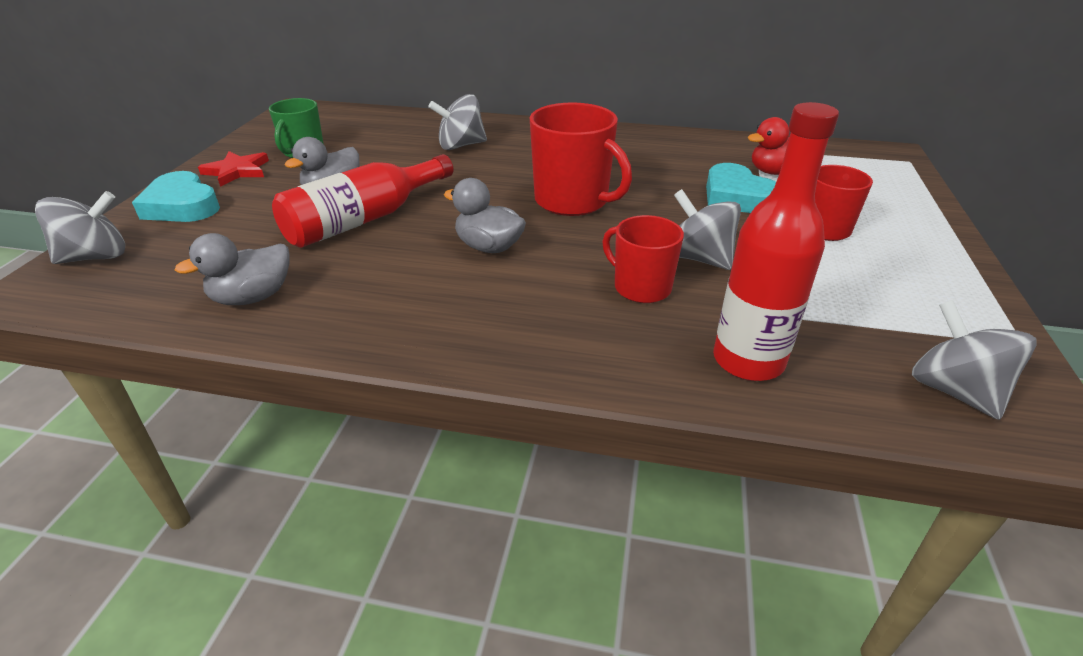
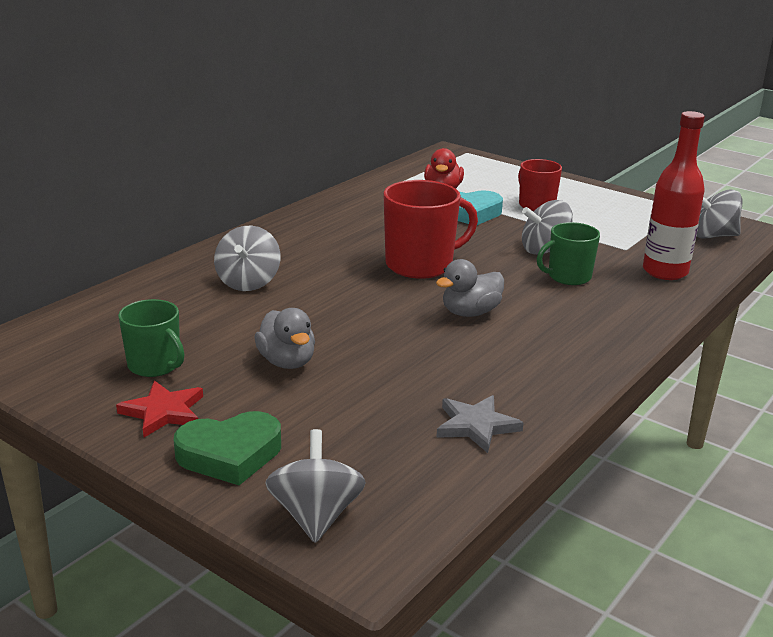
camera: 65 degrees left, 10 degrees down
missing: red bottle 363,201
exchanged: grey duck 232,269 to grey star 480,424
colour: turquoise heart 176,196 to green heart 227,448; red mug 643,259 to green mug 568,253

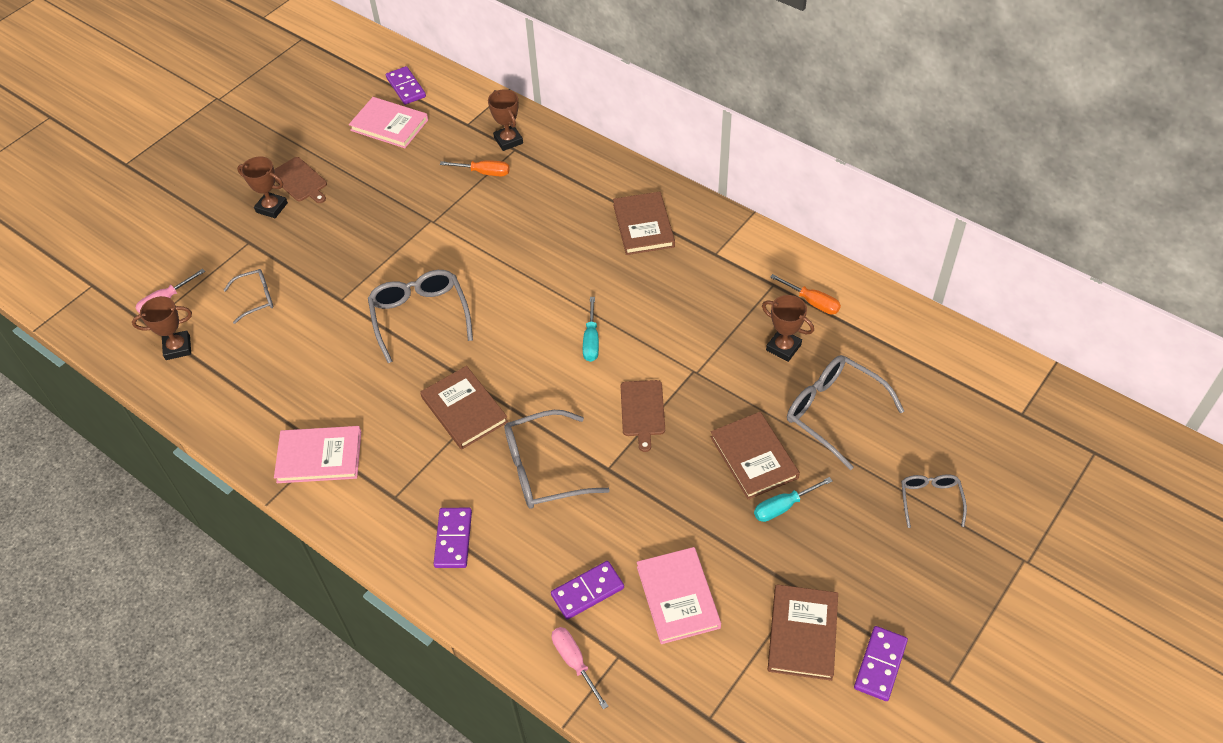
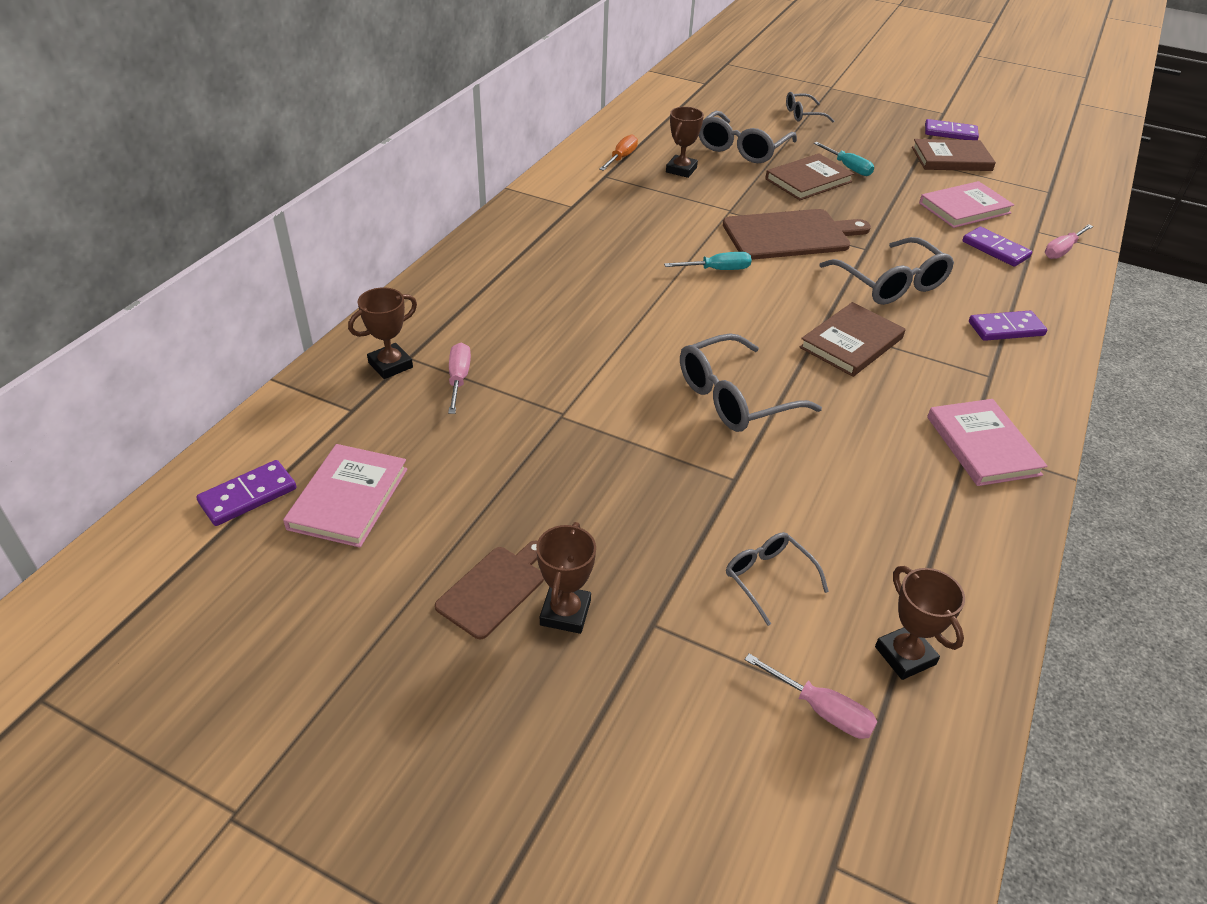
camera: 105 degrees left, 10 degrees down
missing: brown book 644,223
colour: orange screwdriver 475,168 to pink screwdriver 459,378
size: brown cutting board 643,416 = 797,234 x1.75

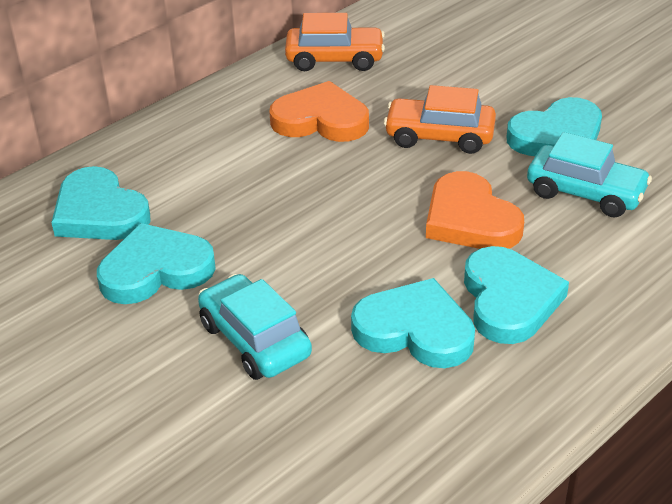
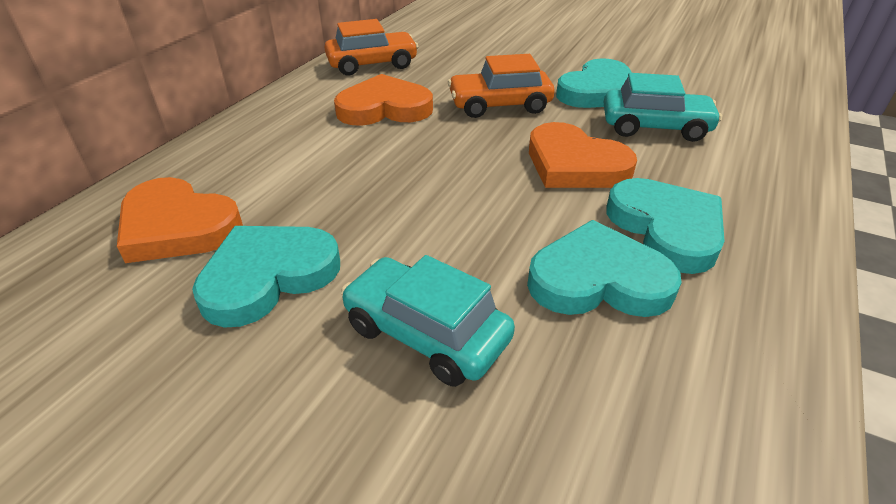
camera: 20 degrees left, 0 degrees up
colour: turquoise heart 100,203 to orange heart 180,220

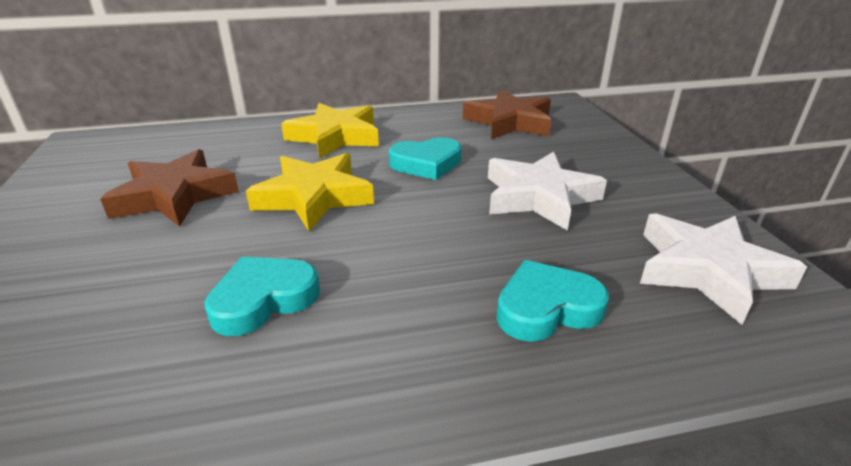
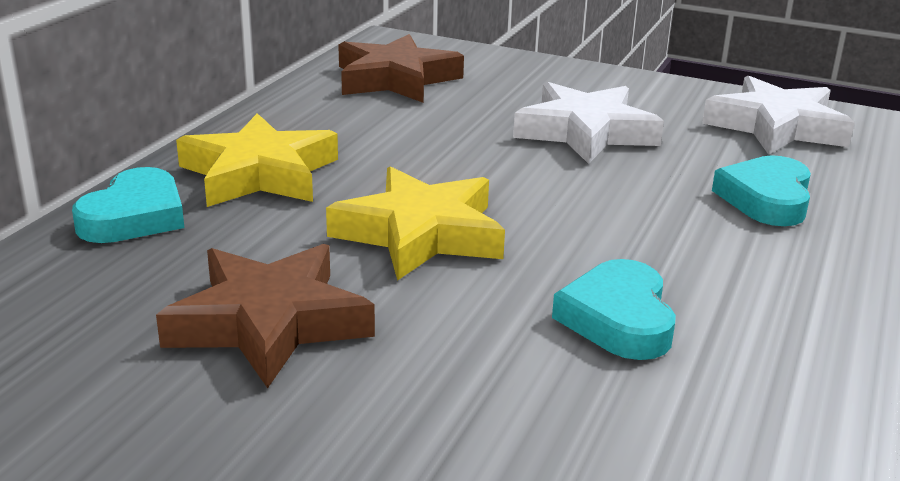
camera: 55 degrees left, 5 degrees down
relocated: turquoise heart 425,158 to 128,205

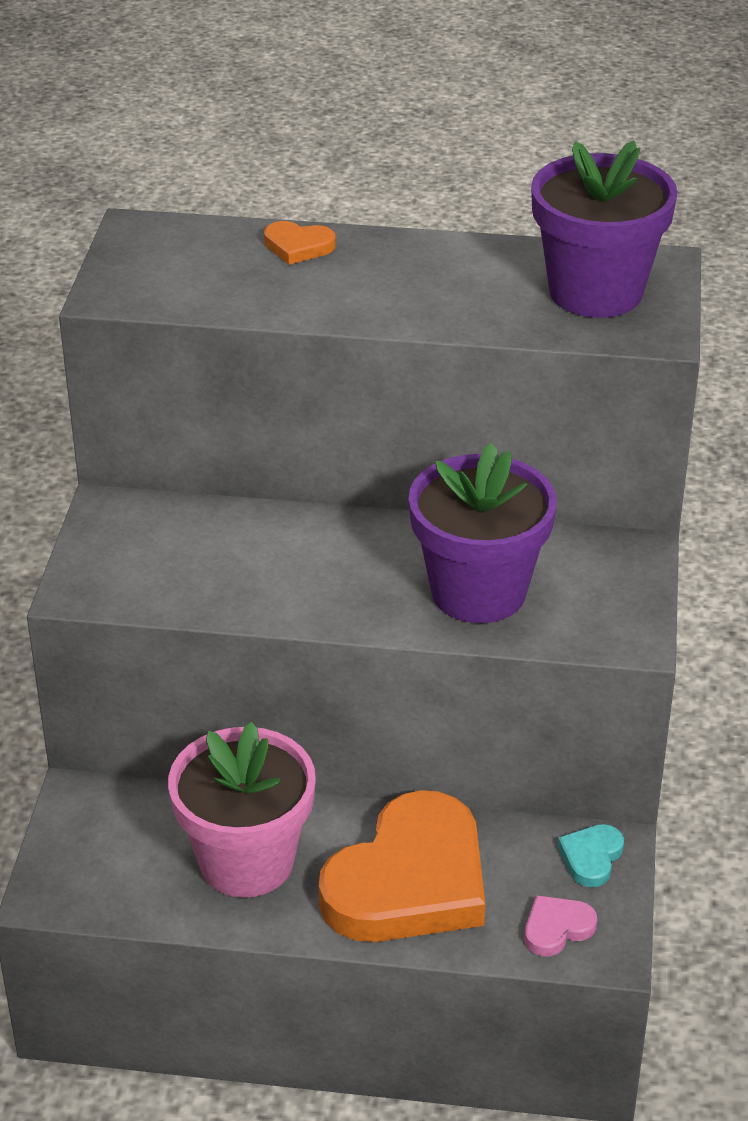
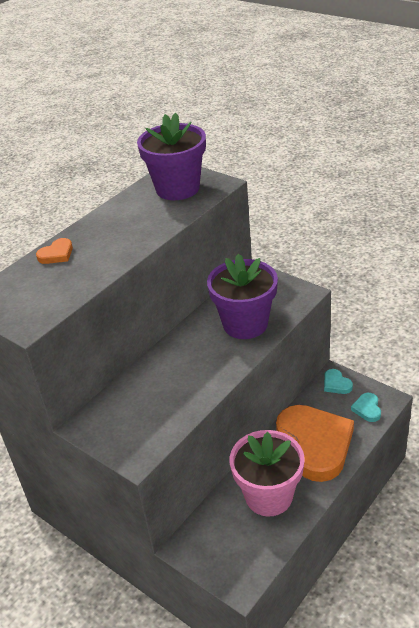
camera: 55 degrees left, 0 degrees up
colour: pink heart 561,926 to turquoise heart 366,407

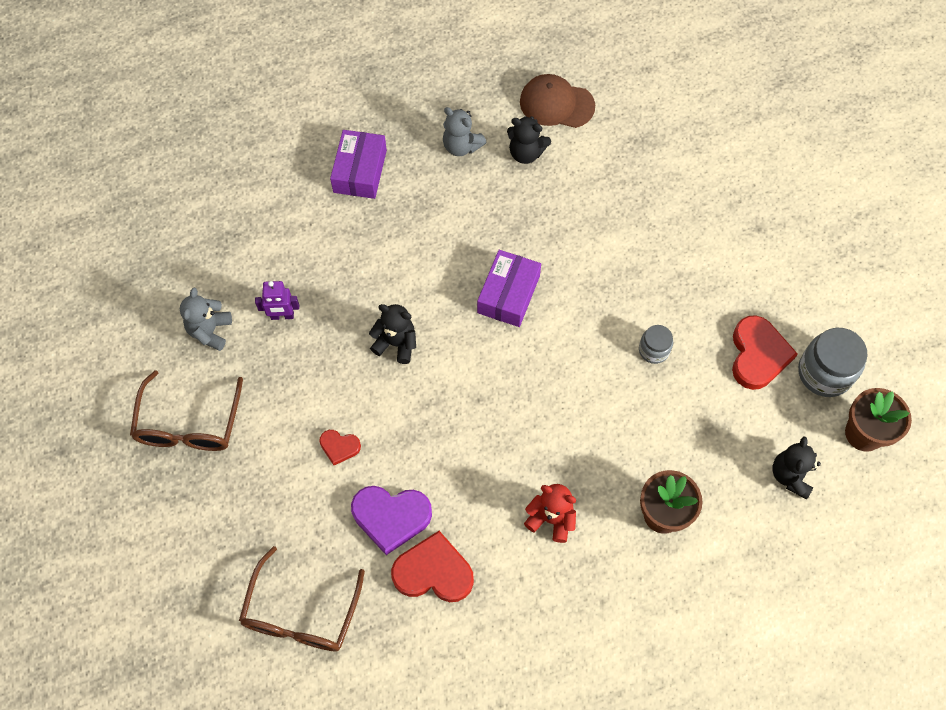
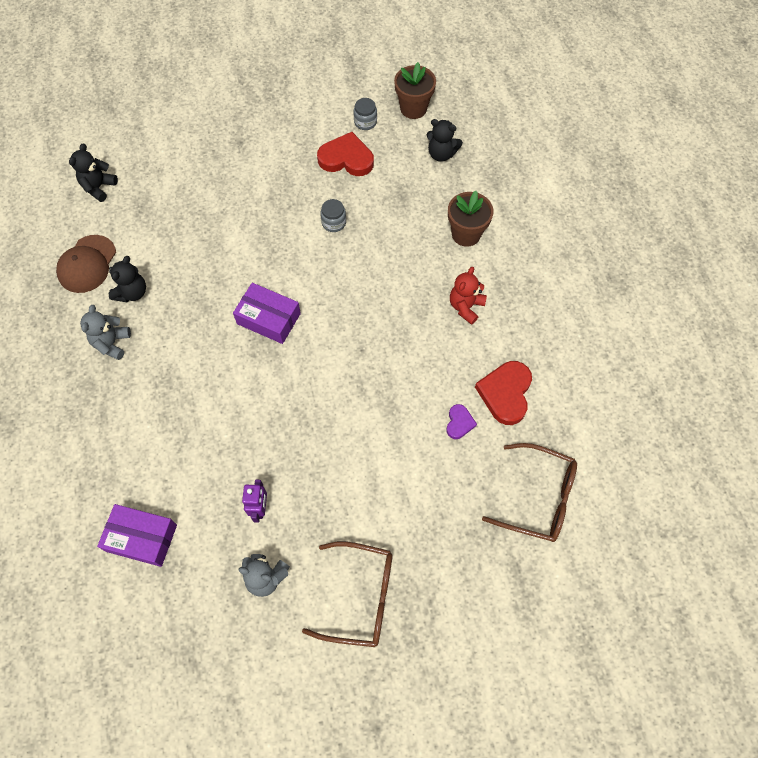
camera: 85 degrees left, 0 degrees up
missing: red heart 340,447
relocated: purple box 358,164 to 137,535; black teddy bear 392,334 to 93,173
spun: grey teddy bear 465,131 = 105,332 150 degrees clockwise
size: purple heart 391,520 = 461,421 x0.53; grey jar 833,362 = 365,114 x0.57

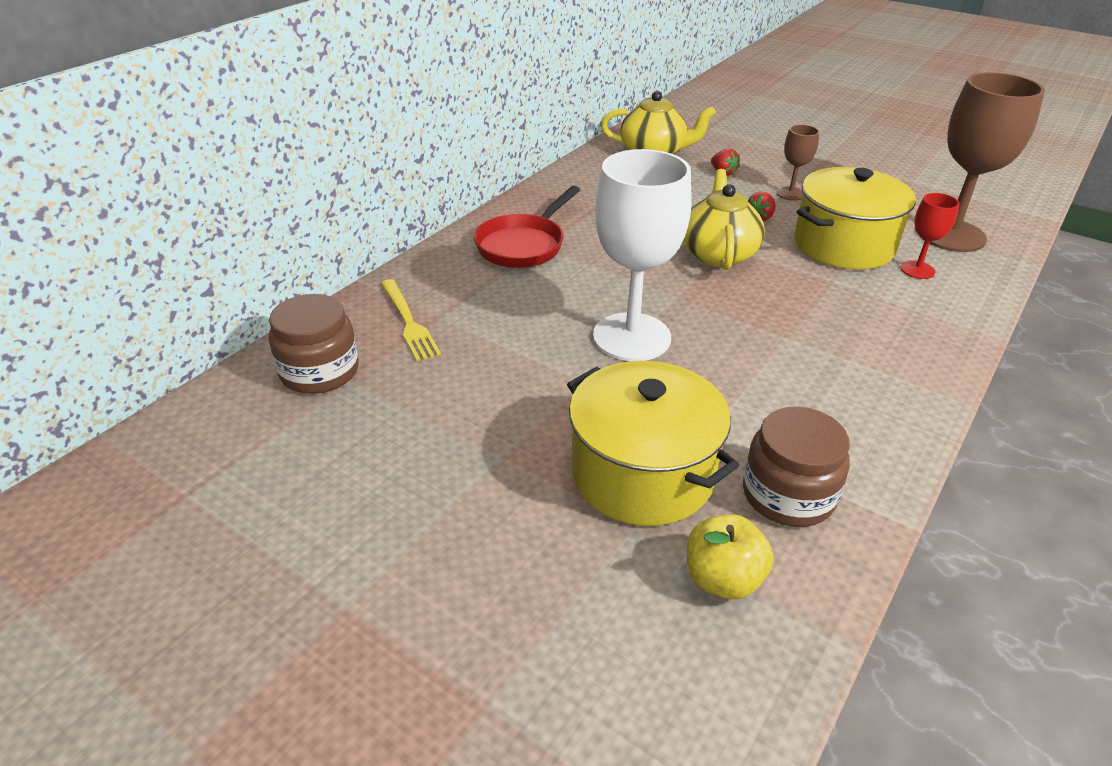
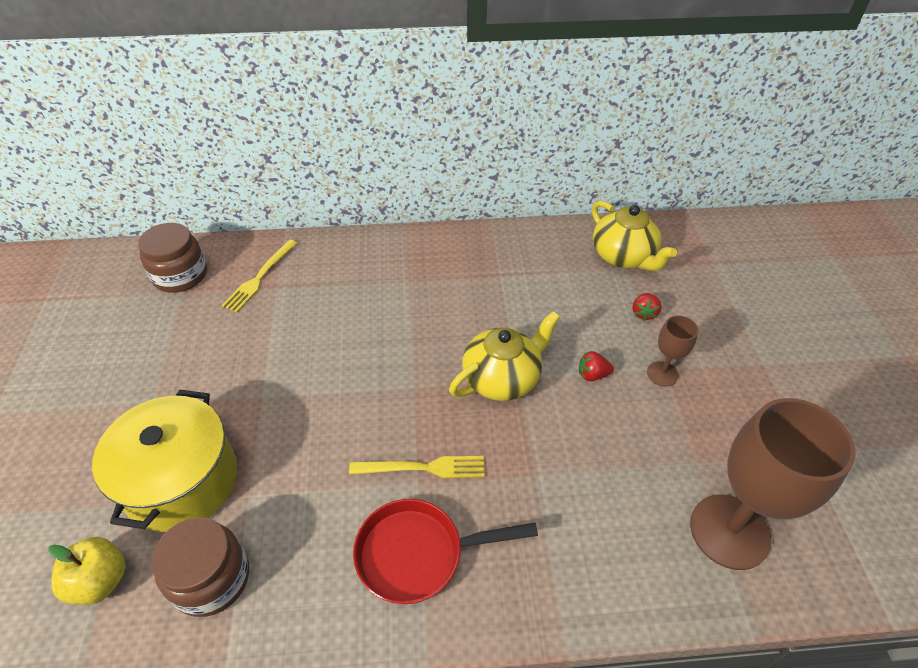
camera: 50 degrees right, 10 degrees up
missing: white goblet 642,255; yellow pot 855,218; red goblet 930,236
appeared: yellow fork 417,467
relocated: red pan 527,227 to 445,551

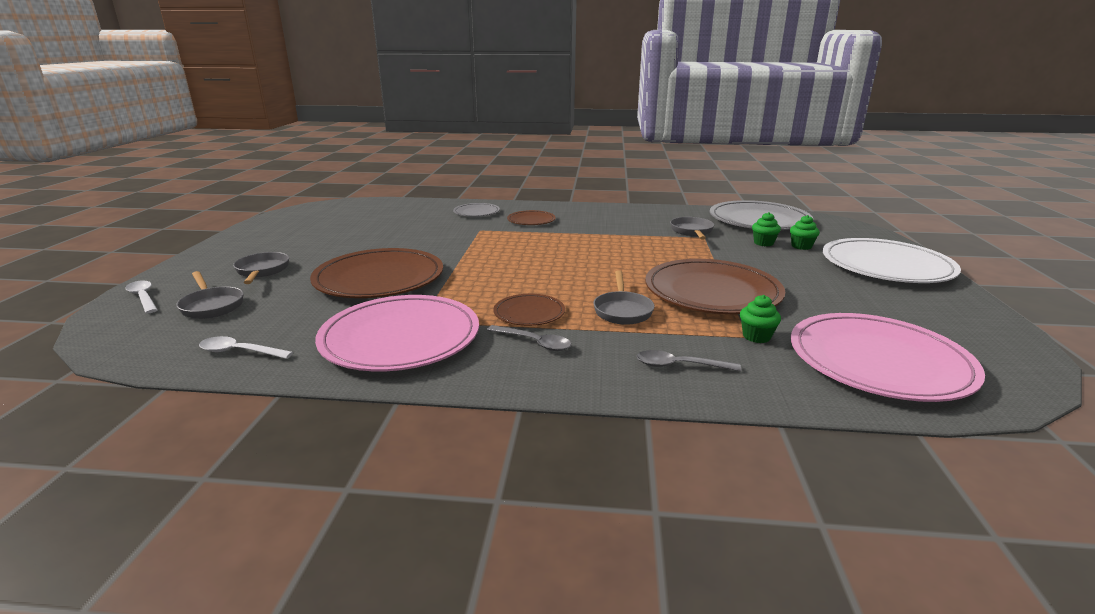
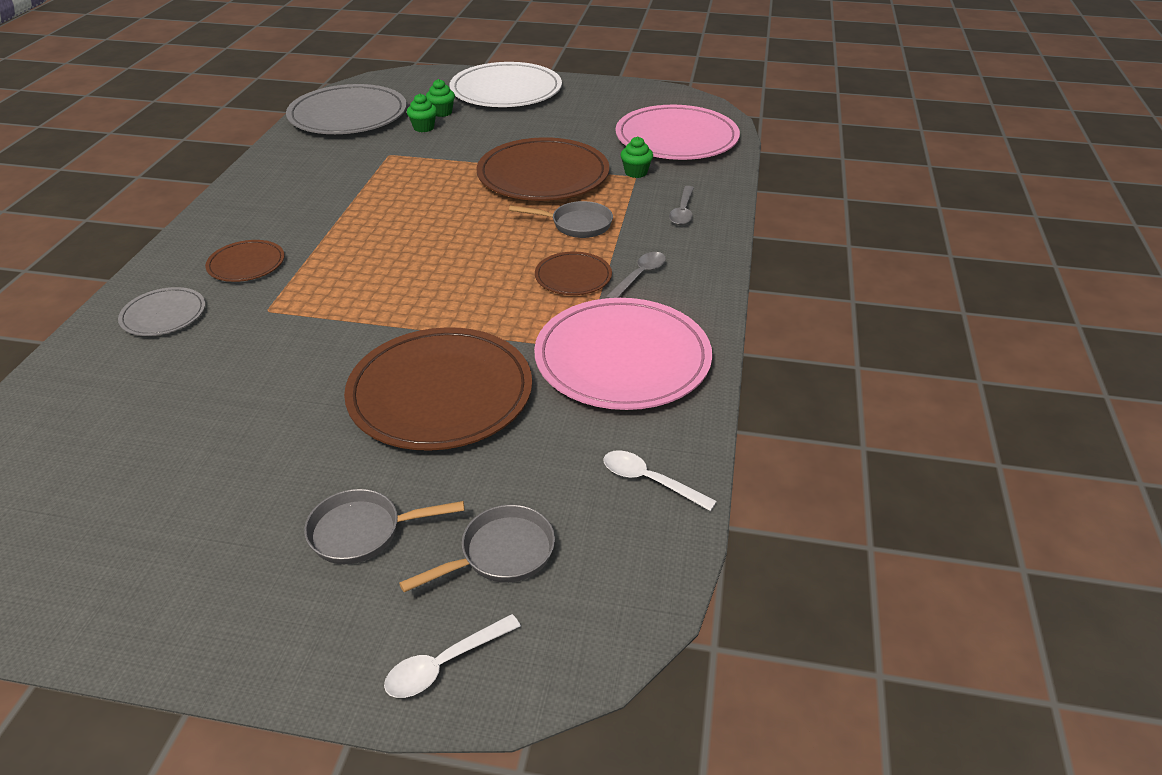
camera: 85 degrees left, 15 degrees up
missing: grey pan 692,228
spun: white spoon 246,347 = 660,480 105 degrees clockwise

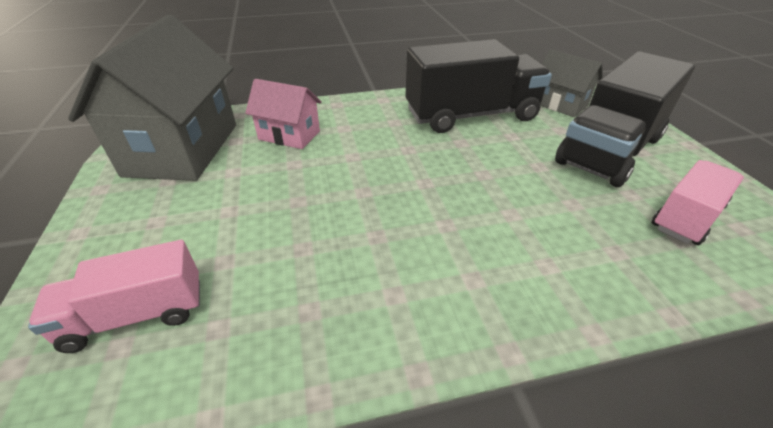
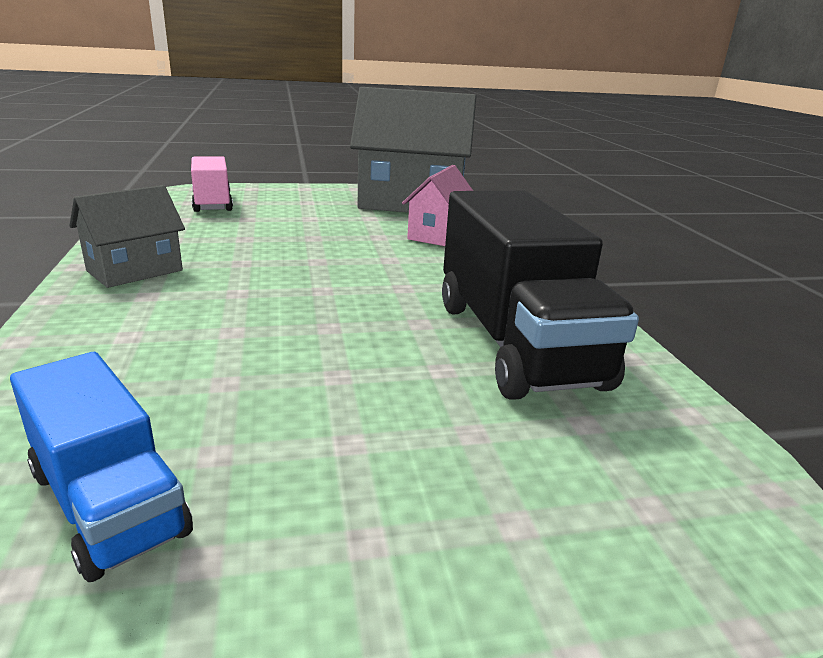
camera: 90 degrees right, 15 degrees down
missing: black truck 625,119
relocated: grey house 571,83 to 127,236
colour: pink truck 698,202 to blue truck 101,467

